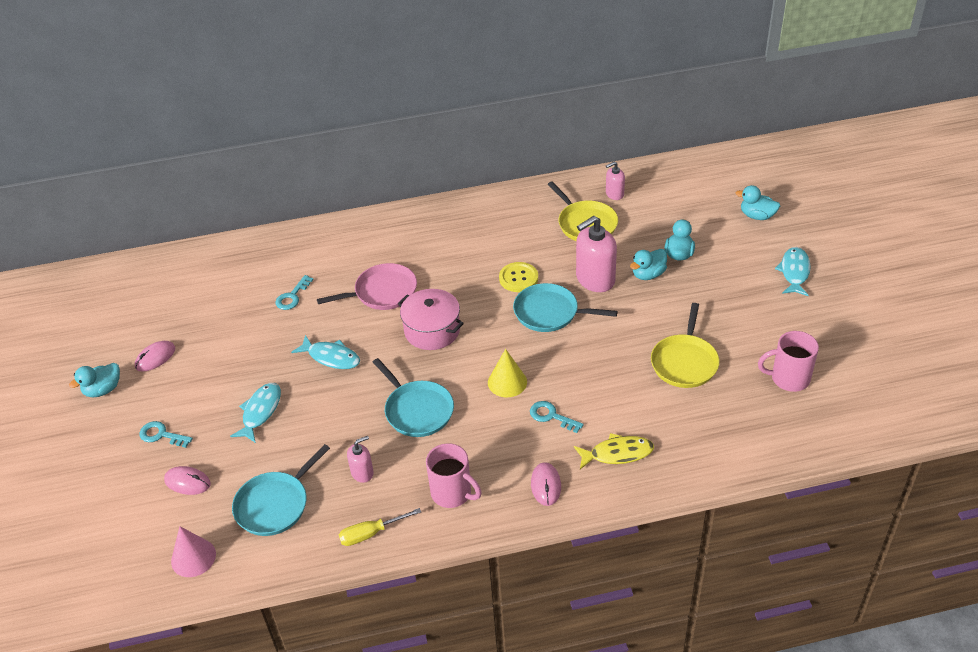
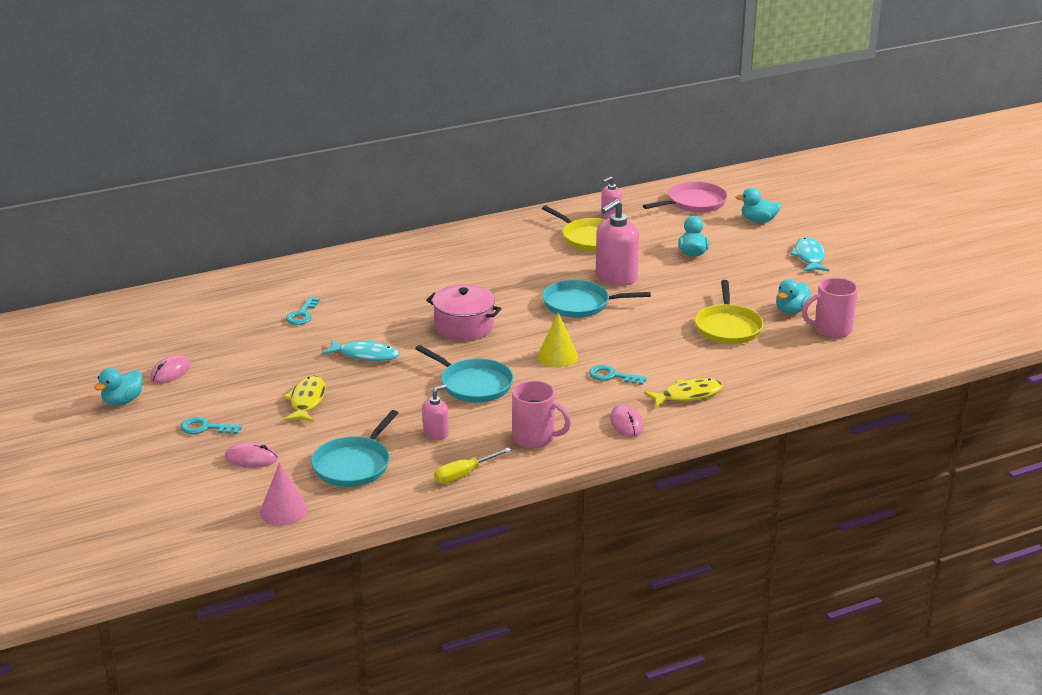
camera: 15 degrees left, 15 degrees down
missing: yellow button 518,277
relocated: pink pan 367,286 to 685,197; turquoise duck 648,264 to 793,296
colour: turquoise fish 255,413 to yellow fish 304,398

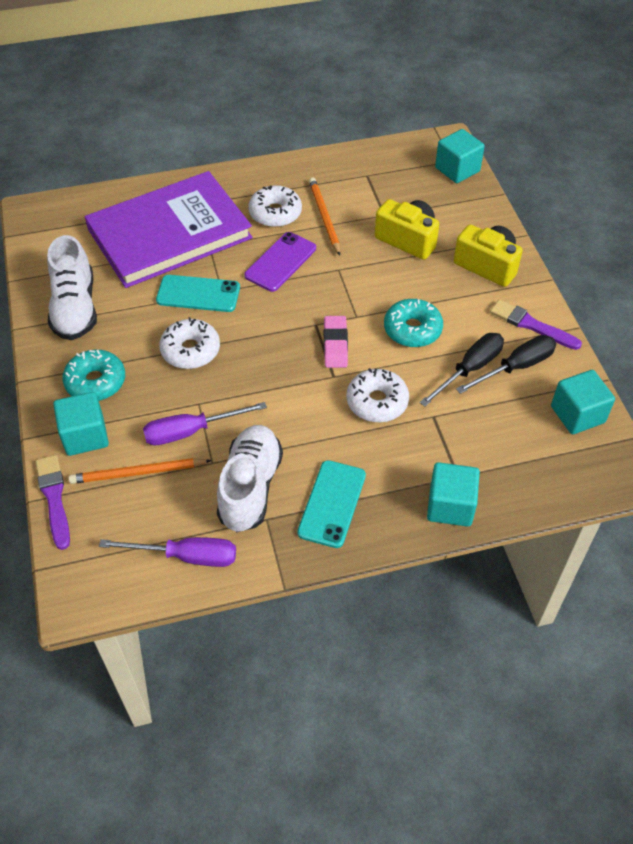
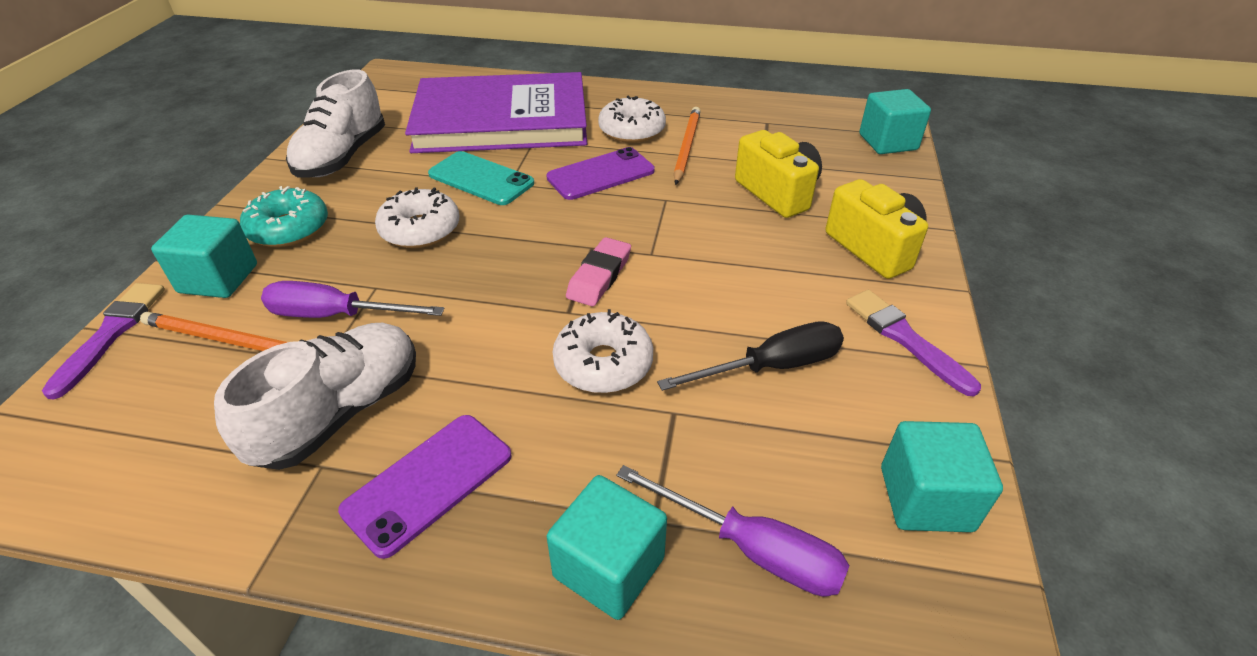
camera: 25 degrees right, 10 degrees down
missing: turquoise donut 413,323; black screwdriver 506,364
relocated: purple screwdriver 167,552 to 733,531
colour: turquoise phone 331,504 to purple phone 425,487

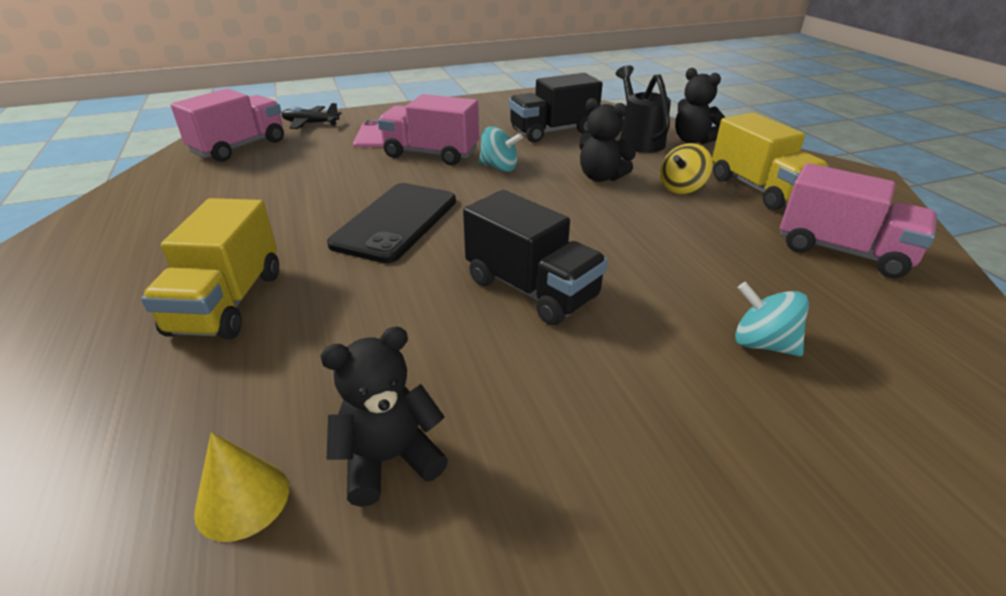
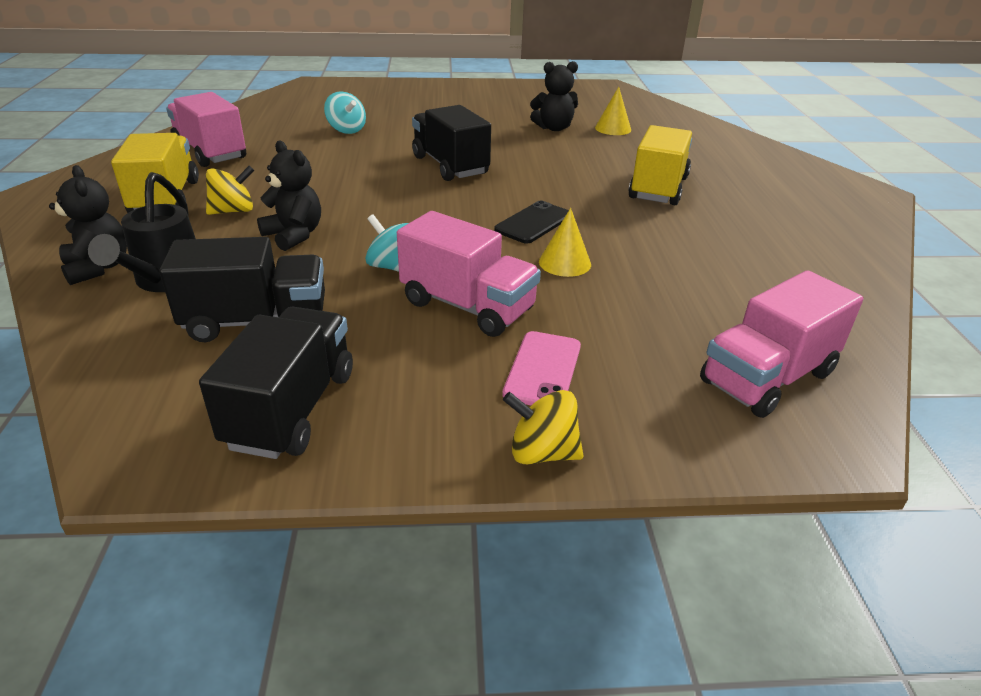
camera: 165 degrees left, 0 degrees up
missing: black plane 311,116
appeared: black truck 276,383; yellow spinning top 543,427; yellow cone 565,242
size: black phone 391,223 = 531,222 x0.61

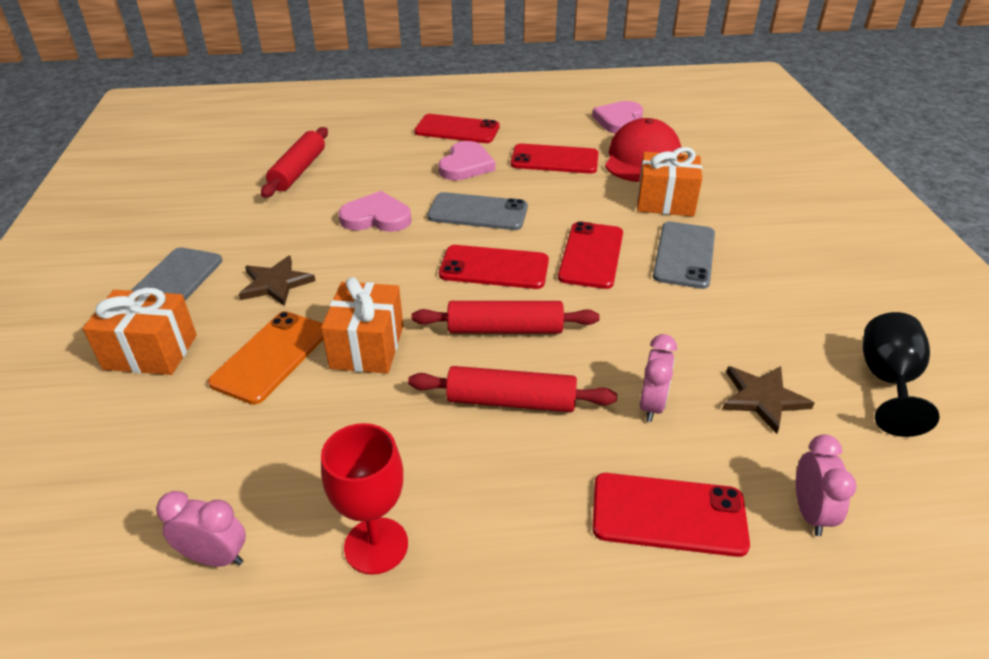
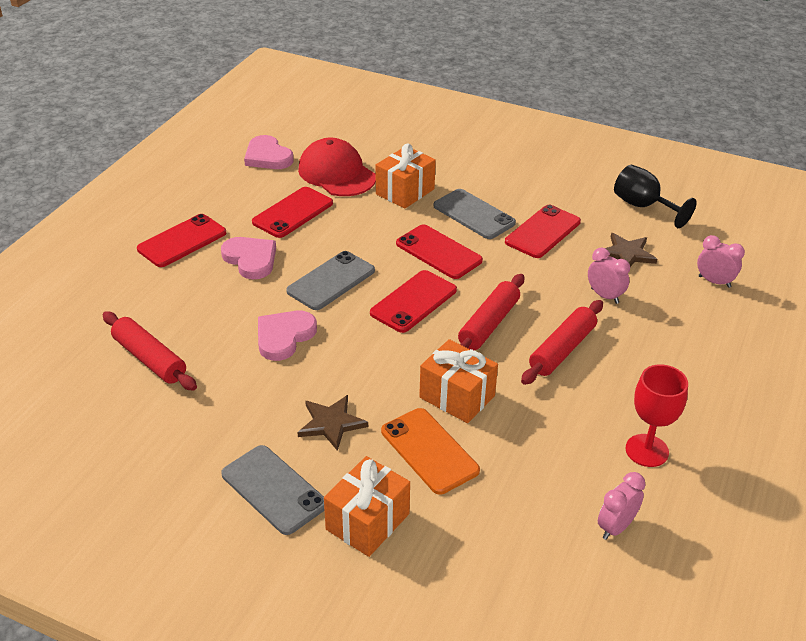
camera: 60 degrees left, 0 degrees up
relocated: red phone 671,515 to 543,231

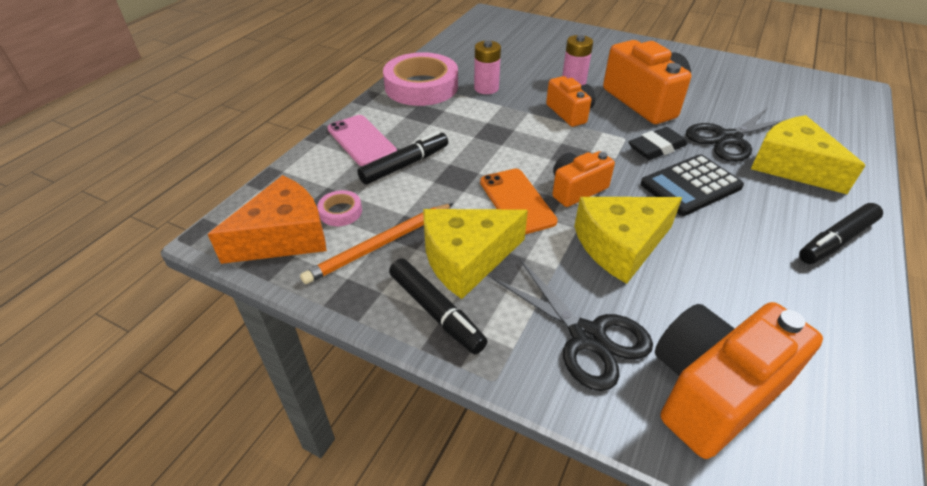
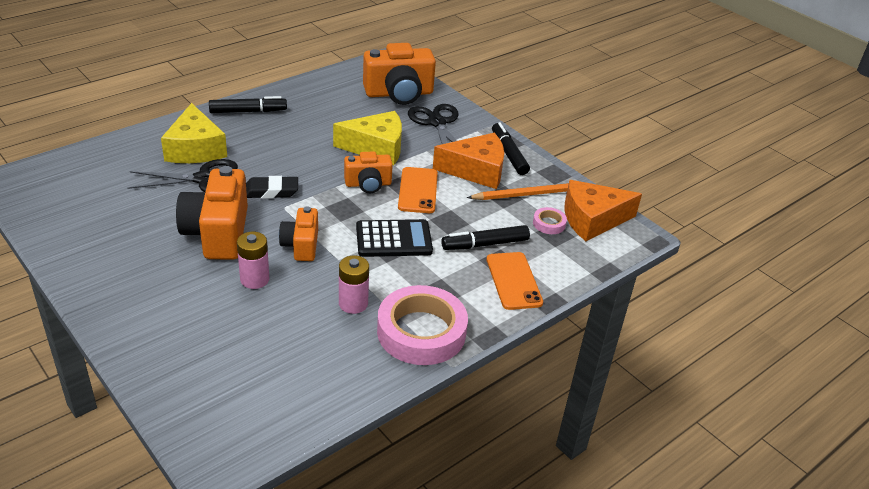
camera: 160 degrees left, 5 degrees down
relocated: black calculator 692,185 to 394,238
colour: pink phone 362,140 to orange phone 514,281; yellow cheese 475,254 to orange cheese 468,161

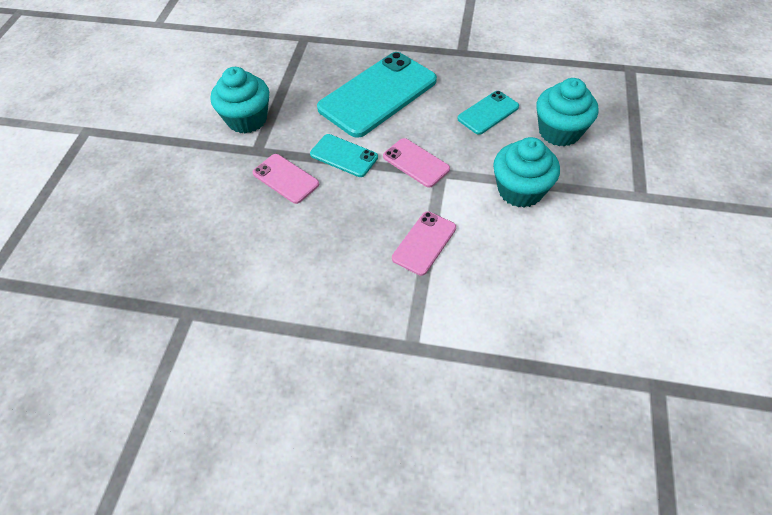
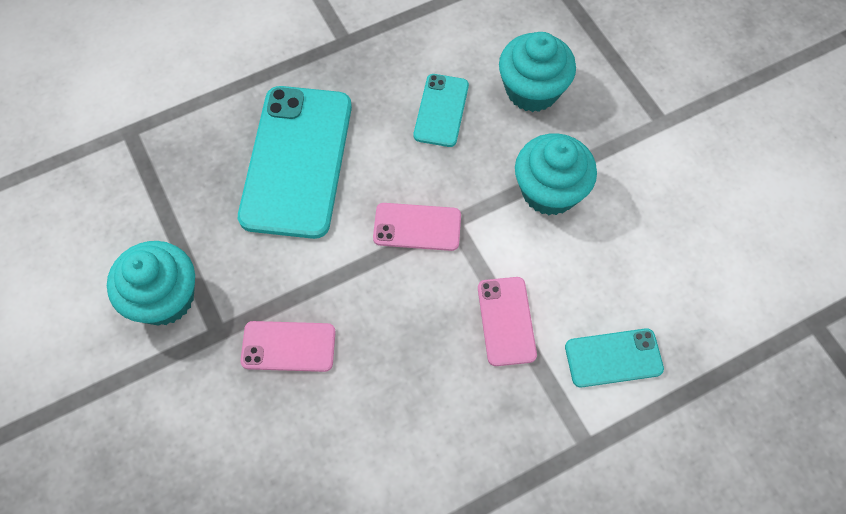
camera: 40 degrees left, 10 degrees up
relocated: turquoise phone 344,155 to 614,358

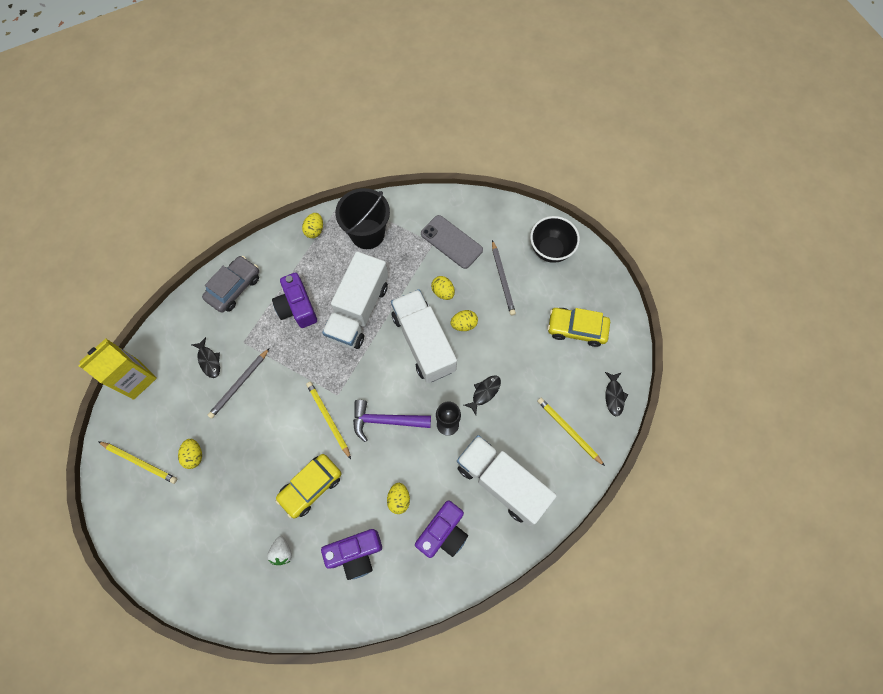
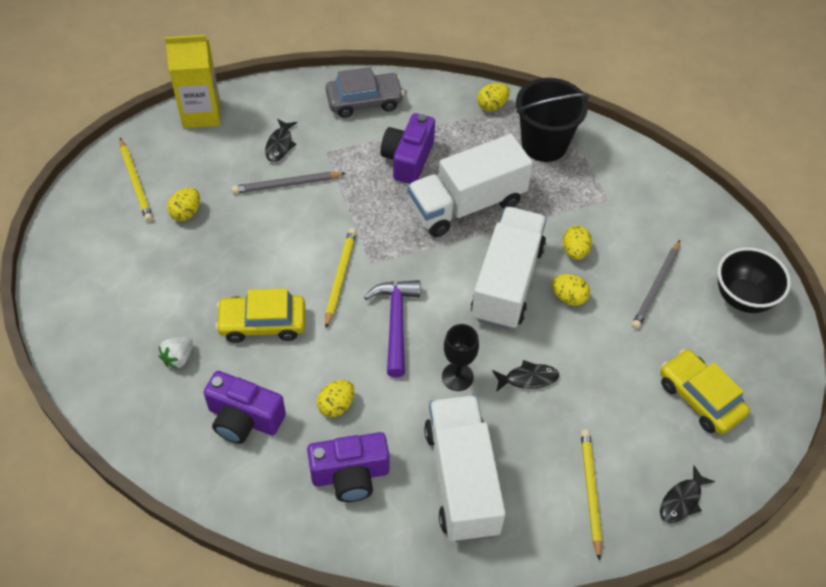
camera: 40 degrees right, 15 degrees down
missing: grey phone 452,242
spun: purple hammer 392,421 = 392,328 45 degrees clockwise

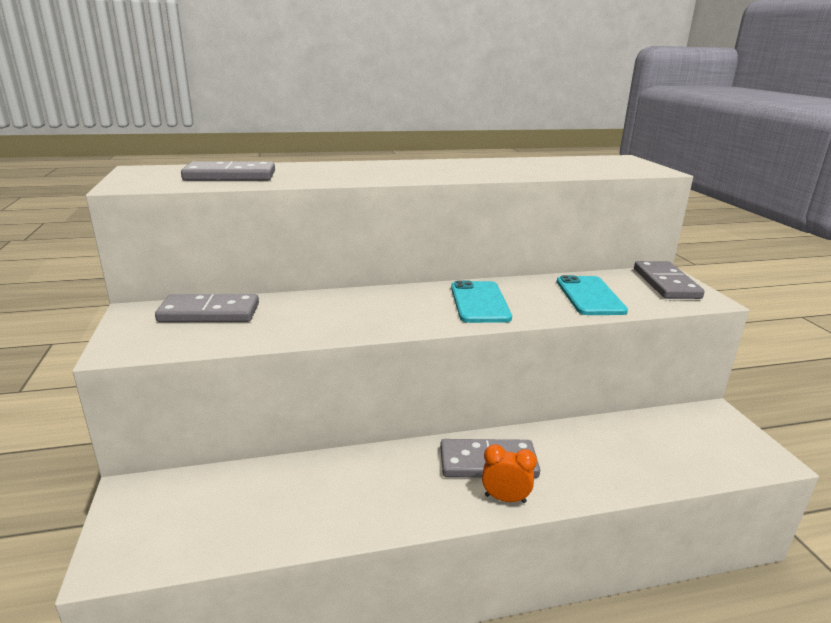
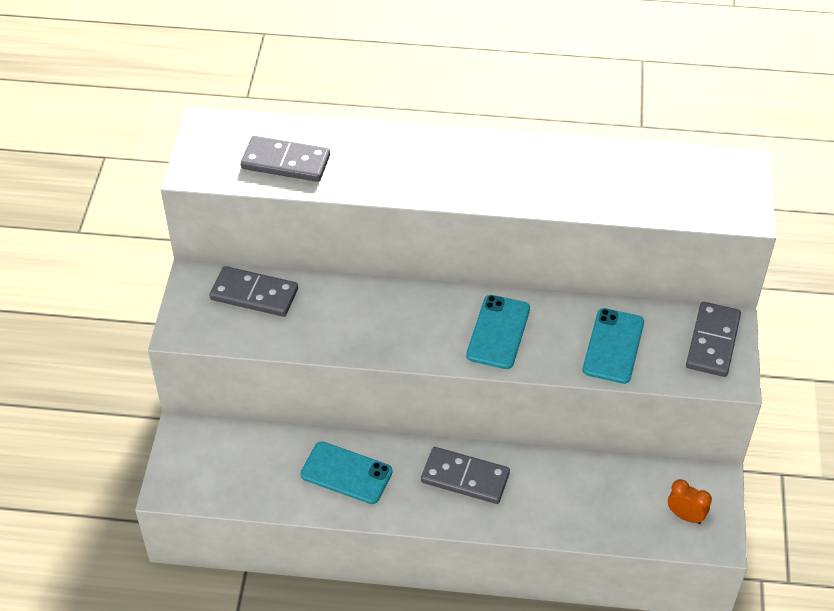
camera: 20 degrees right, 25 degrees up
appeared: turquoise phone 346,473
relocated: orange clock 509,473 to 690,501

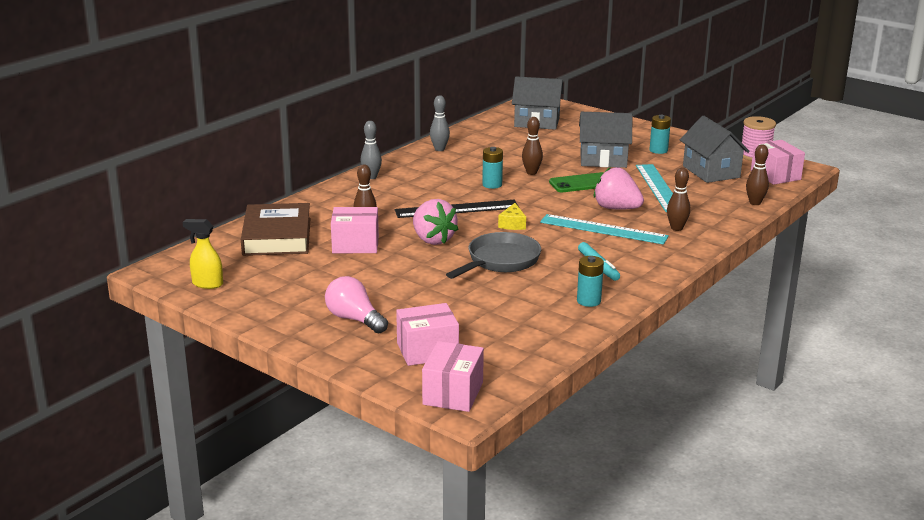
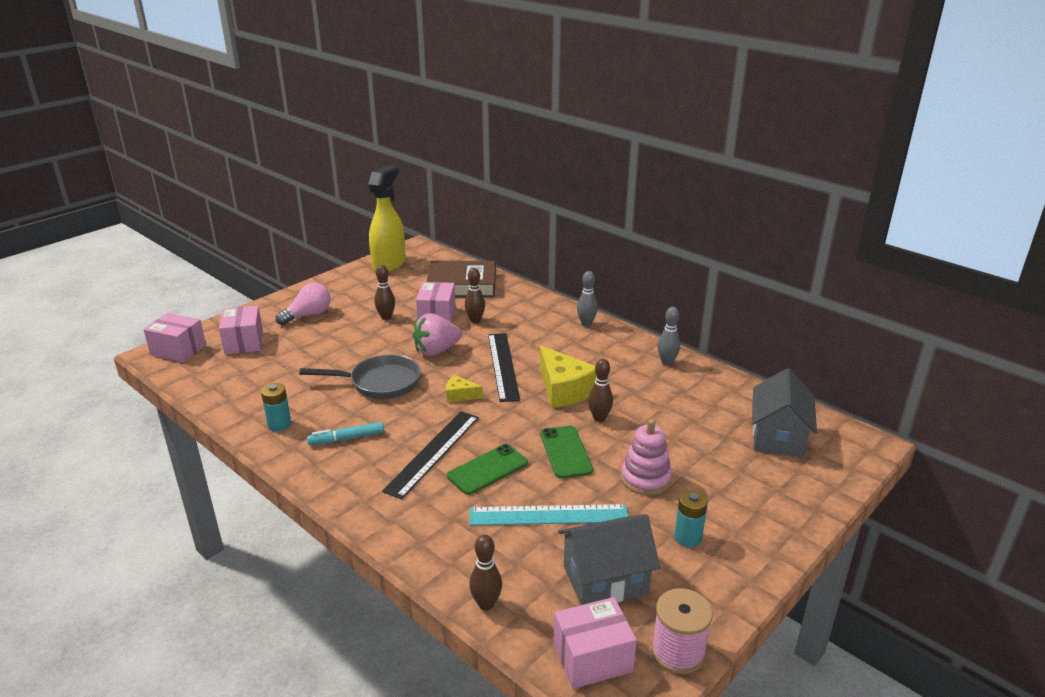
camera: 95 degrees right, 5 degrees up
relocated: brown bowling pin 678,199 to 385,292
exchanged: turquoise battery 492,168 to yellow cheese 568,377; grey house 606,140 to pink stacking toy 646,457; pink strawberry 619,188 to green phone 487,469
colour: turquoise ruler 604,229 to black ruler 430,455
spun: grey pan 493,255 = 360,377 45 degrees counterclockwise
size: yellow spray bottle 203,254 = 387,218 x1.94

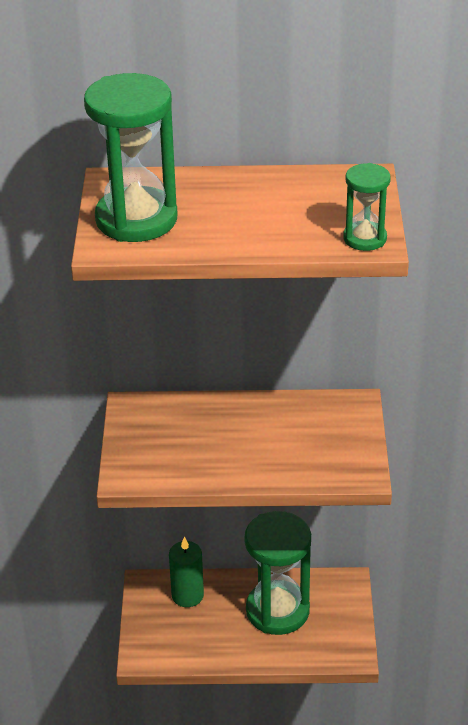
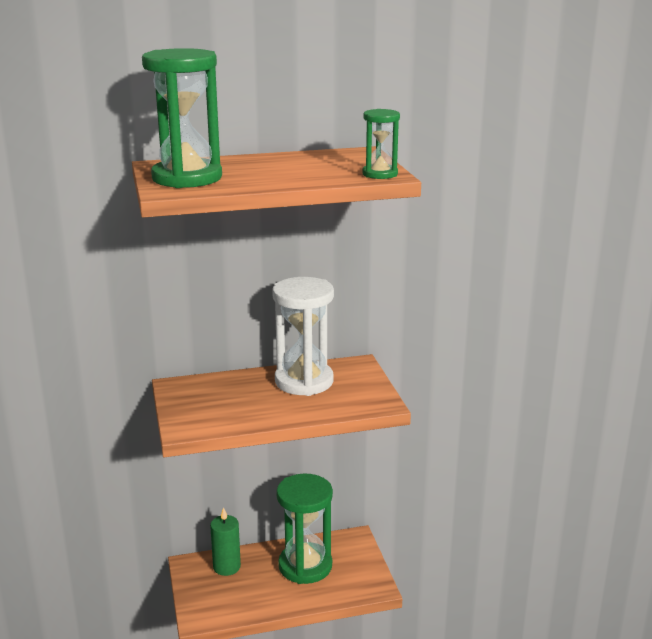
camera: 15 degrees left, 15 degrees down
appeared: white hourglass 303,336

